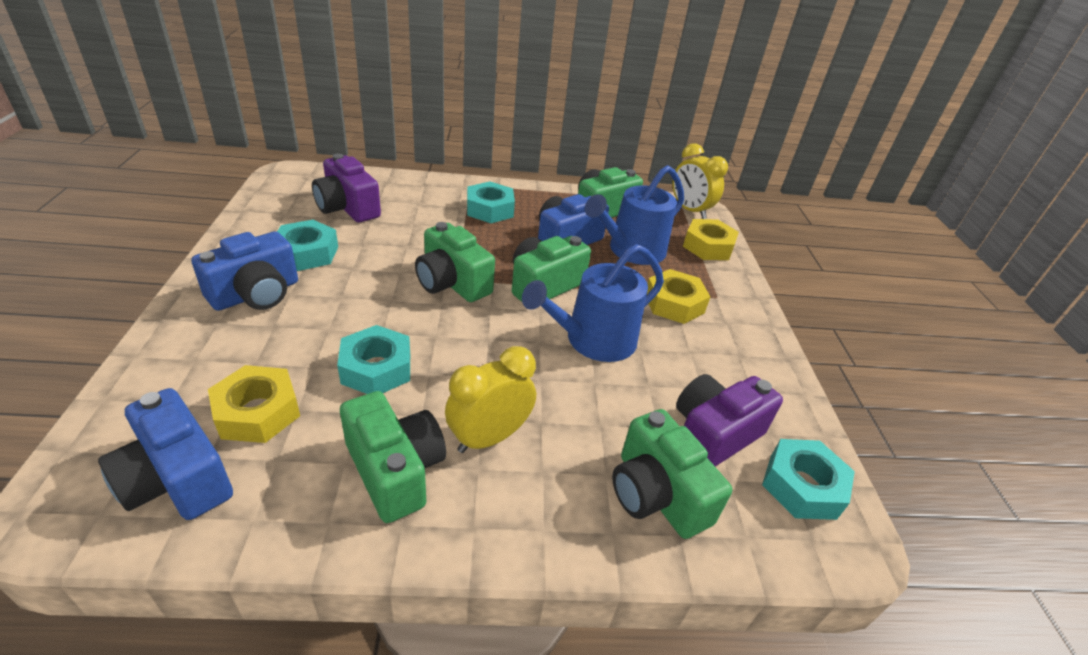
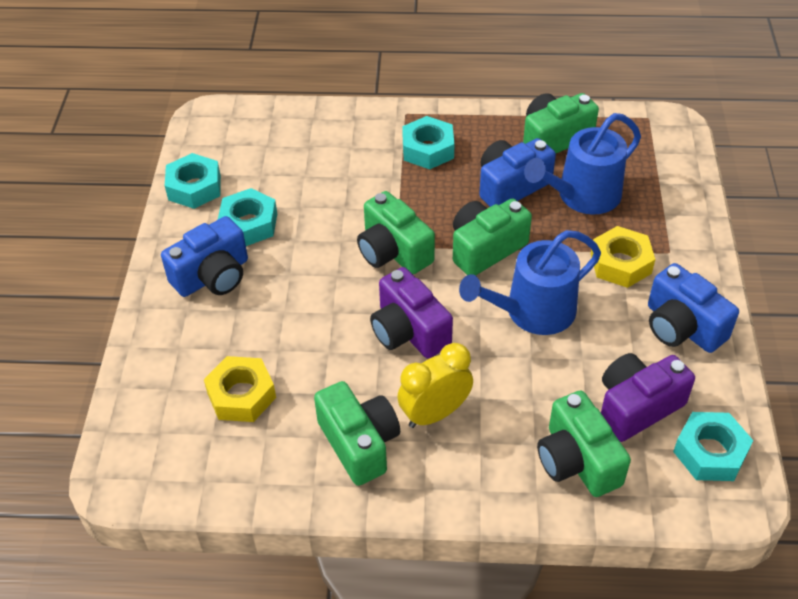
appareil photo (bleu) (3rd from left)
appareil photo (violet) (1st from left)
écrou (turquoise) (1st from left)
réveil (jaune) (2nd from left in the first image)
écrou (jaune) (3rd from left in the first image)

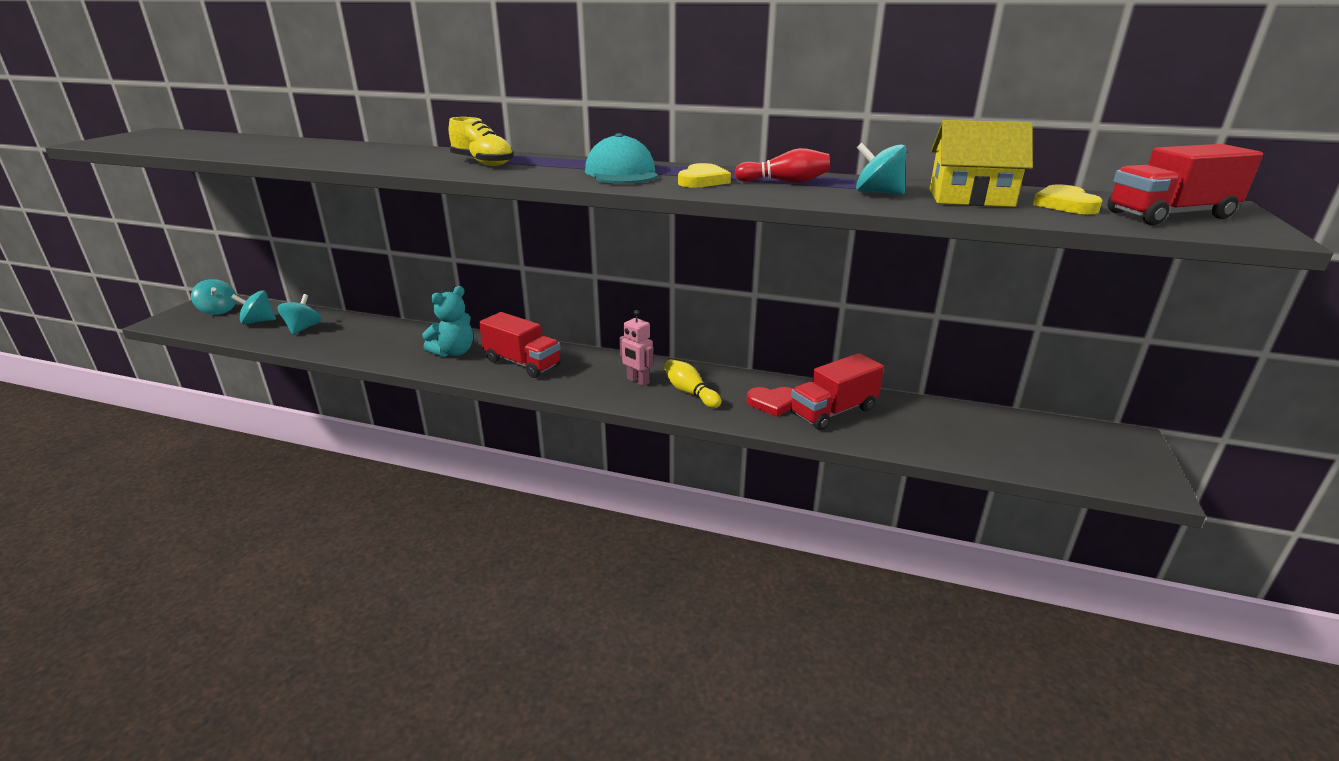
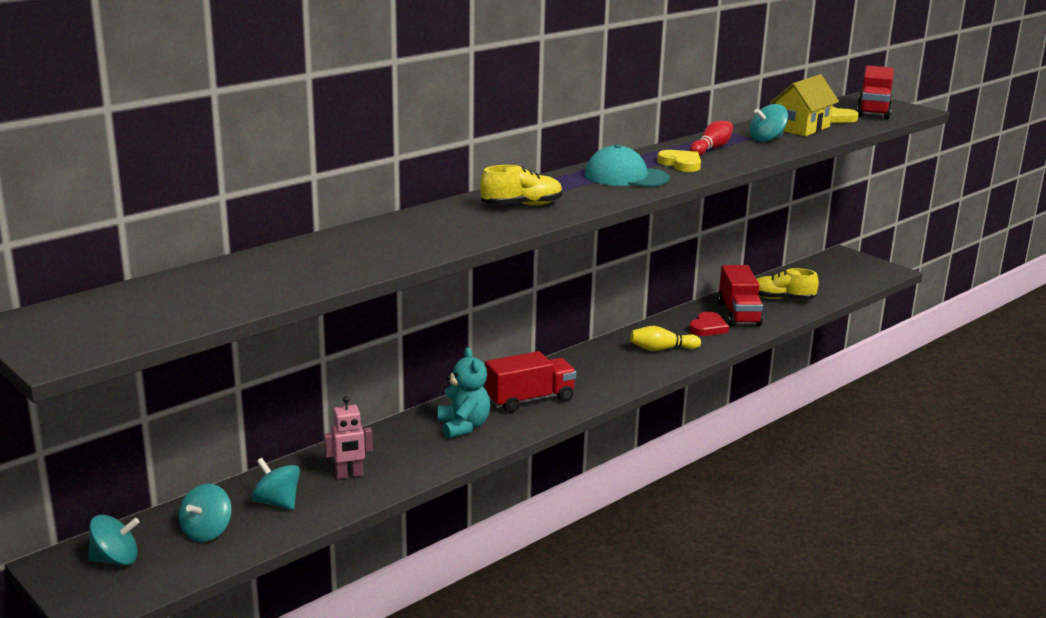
robot (rose)
chaussure (jaune) (2nd from left)

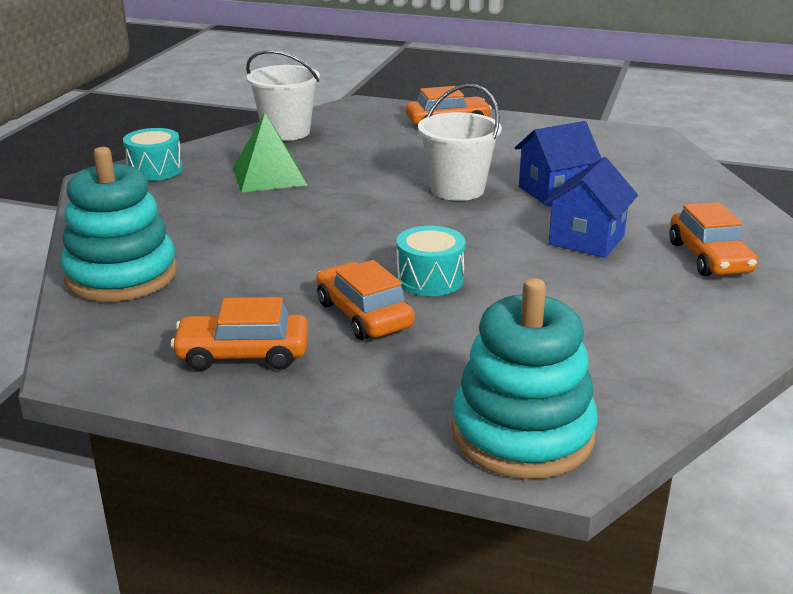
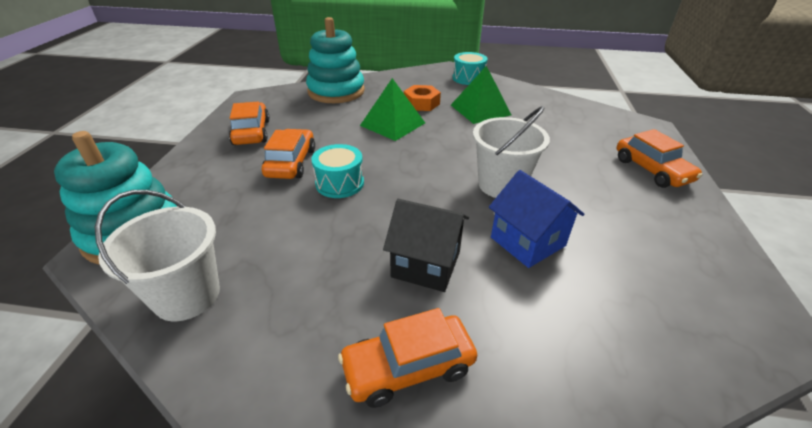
seau (blanc) (1st from left)
voiture (orange) (2nd from left)
maison (noir)
pyramide (vert) (1st from left)
écrou (orange)

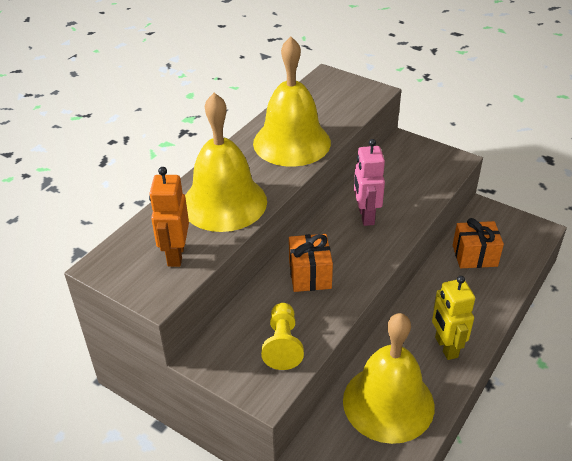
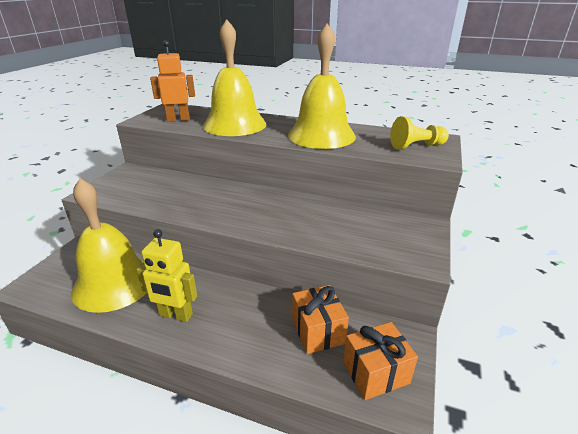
pion (jaune)
cadeau (orange) (2nd from left)
robot (rose)
robot (jaune)

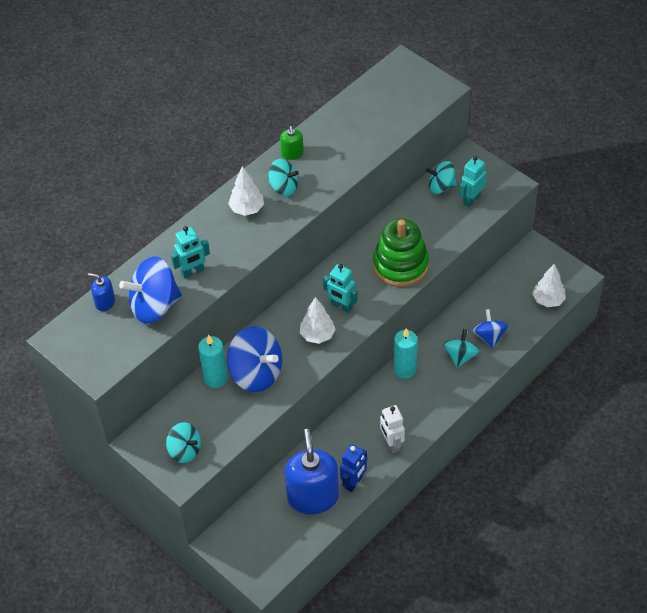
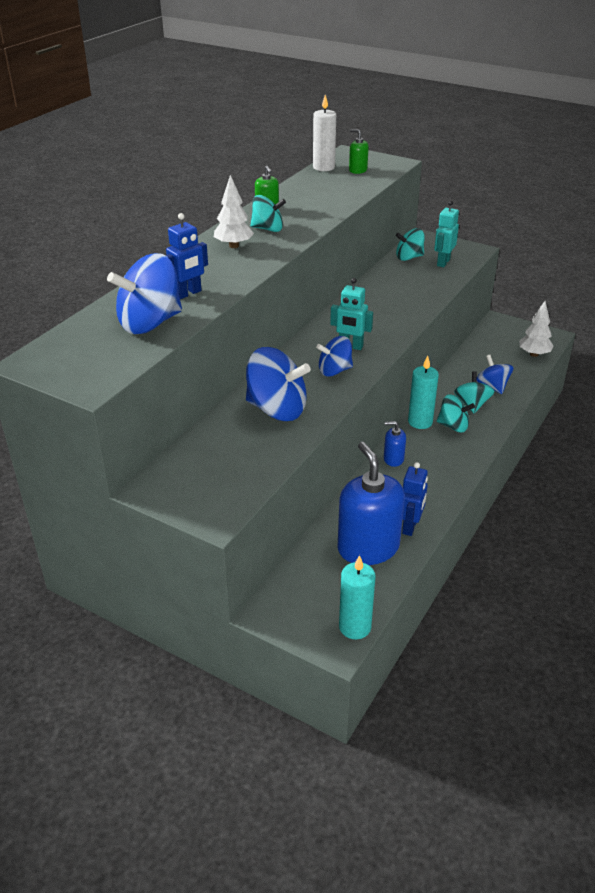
distributeur de savon (bleu) (2nd from left)
toupie (turquoise) (3rd from left)
robot (bleu) (1st from left)
bougie (turquoise) (1st from left)
toupie (bleu) (3rd from left)
jouet à empiler (vert)
robot (blanc)
bougie (blanc)
distributeur de savon (vert) (2nd from left)

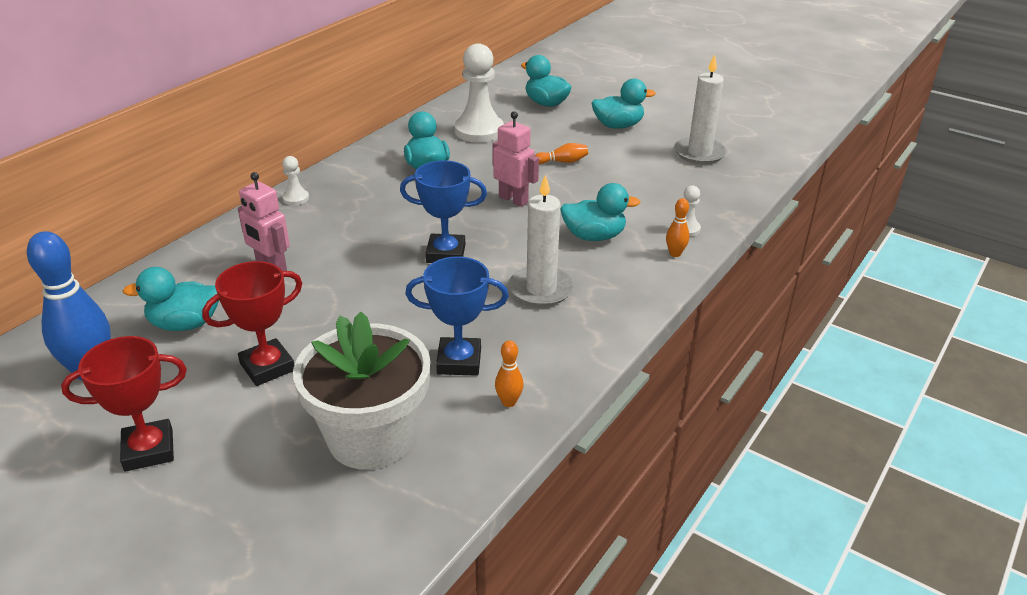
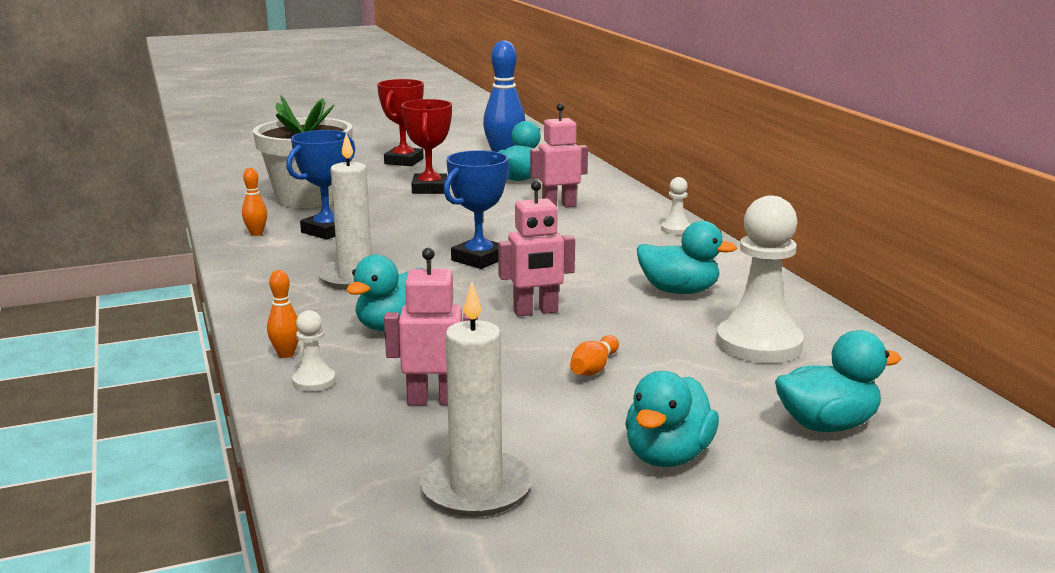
robot (rose) (1st from left)

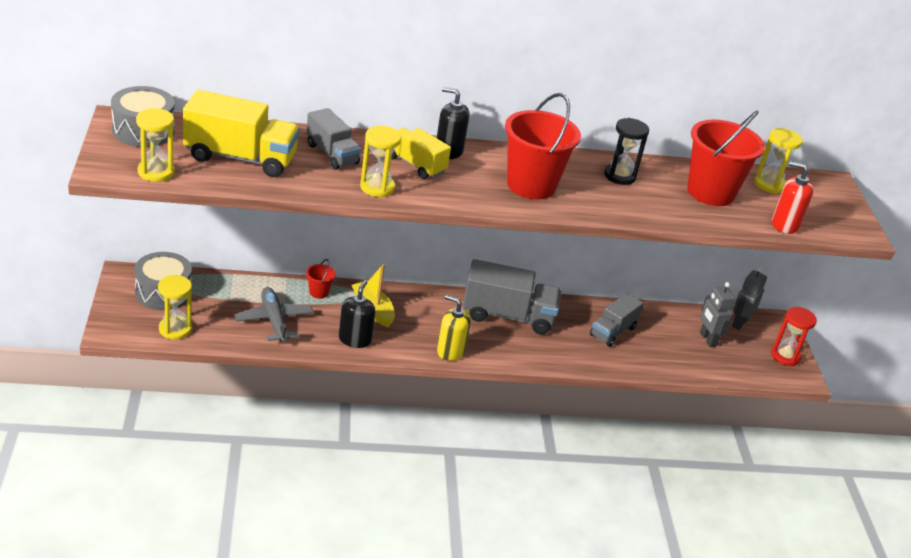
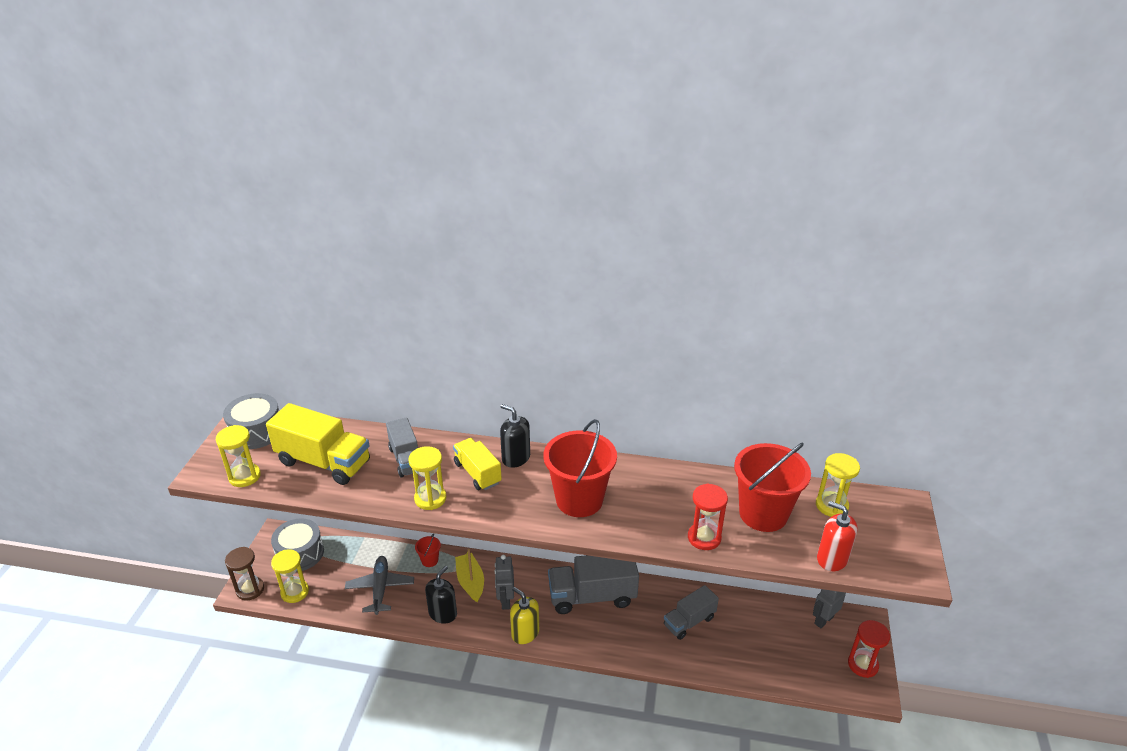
camion (gris) (2nd from left)
sablier (noir)
robot (gris) (1st from left)
sablier (marron)
sablier (rouge) (1st from left)

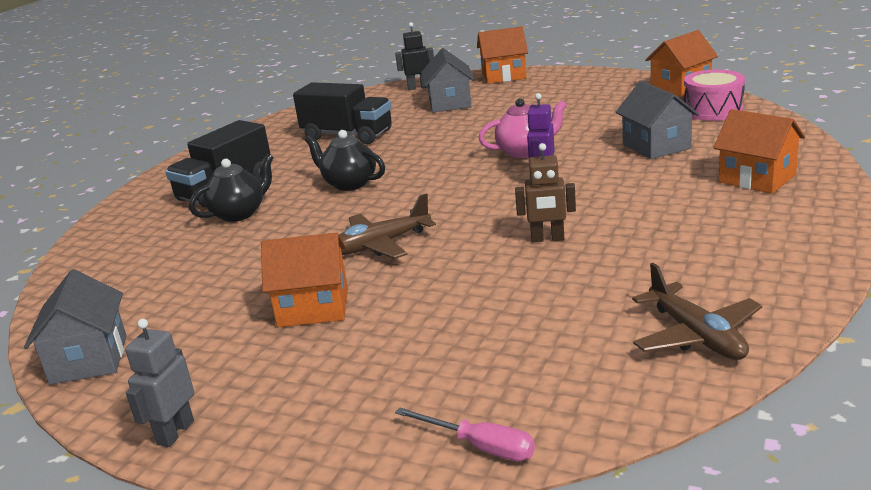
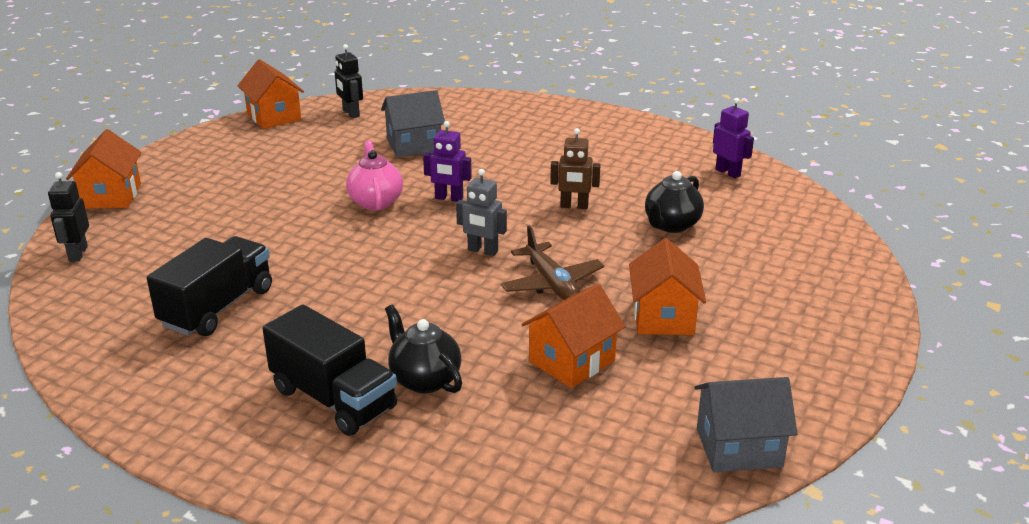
robot (gris)
théière (noir) (2nd from left)
tournevis (rose)
maison (gris) (2nd from left in the first image)
robot (marron)
robot (violet) (2nd from left)
robot (noir) (2nd from left)
maison (orange) (3rd from left)

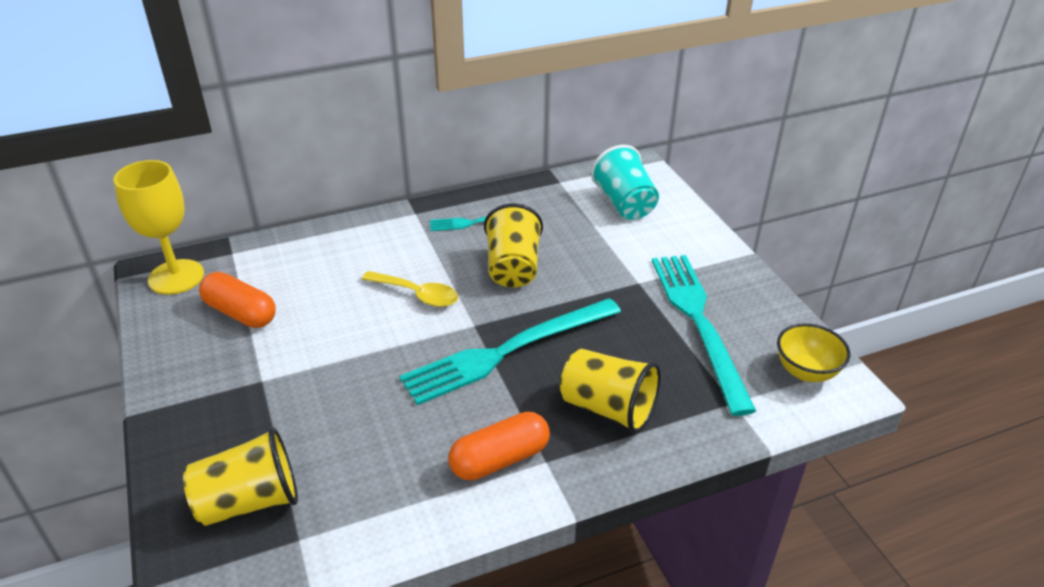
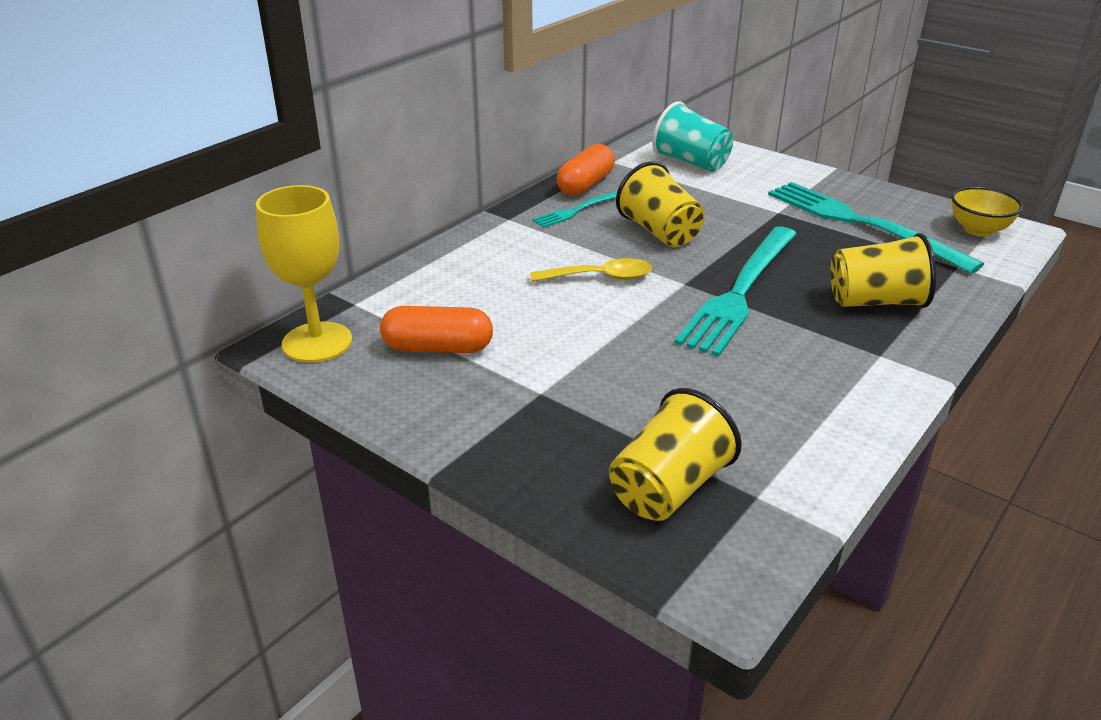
gélule (orange) (2nd from left)

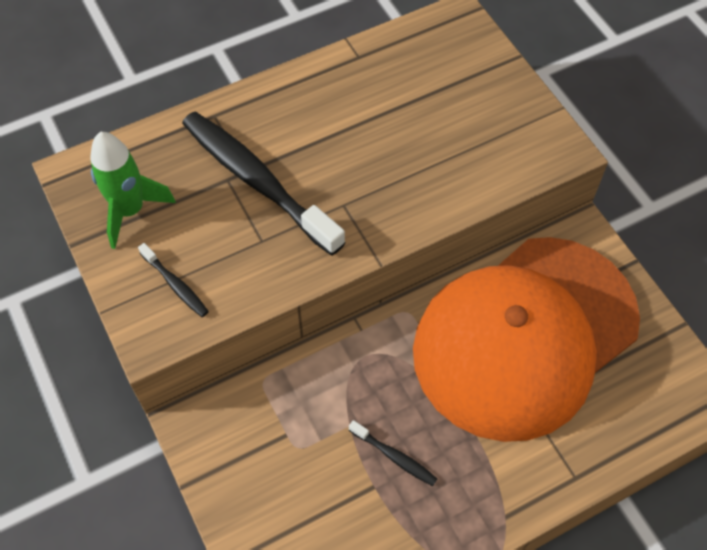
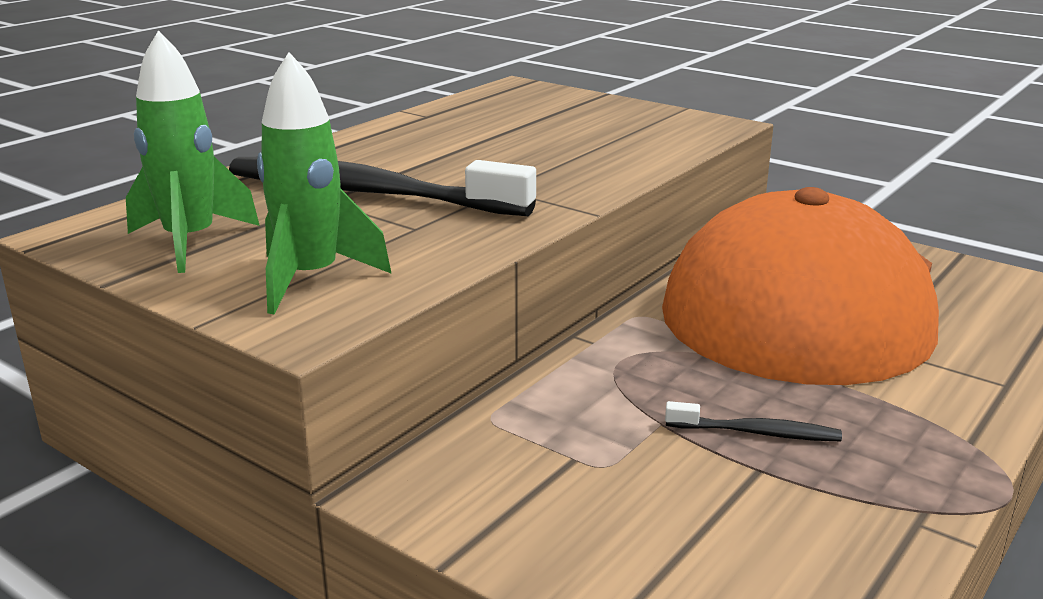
fusée (vert) (2nd from left)

